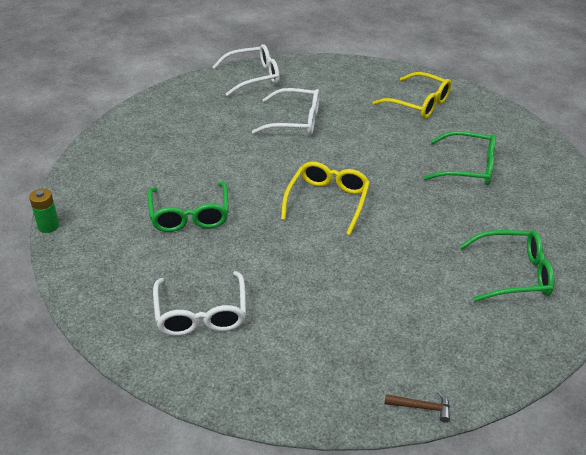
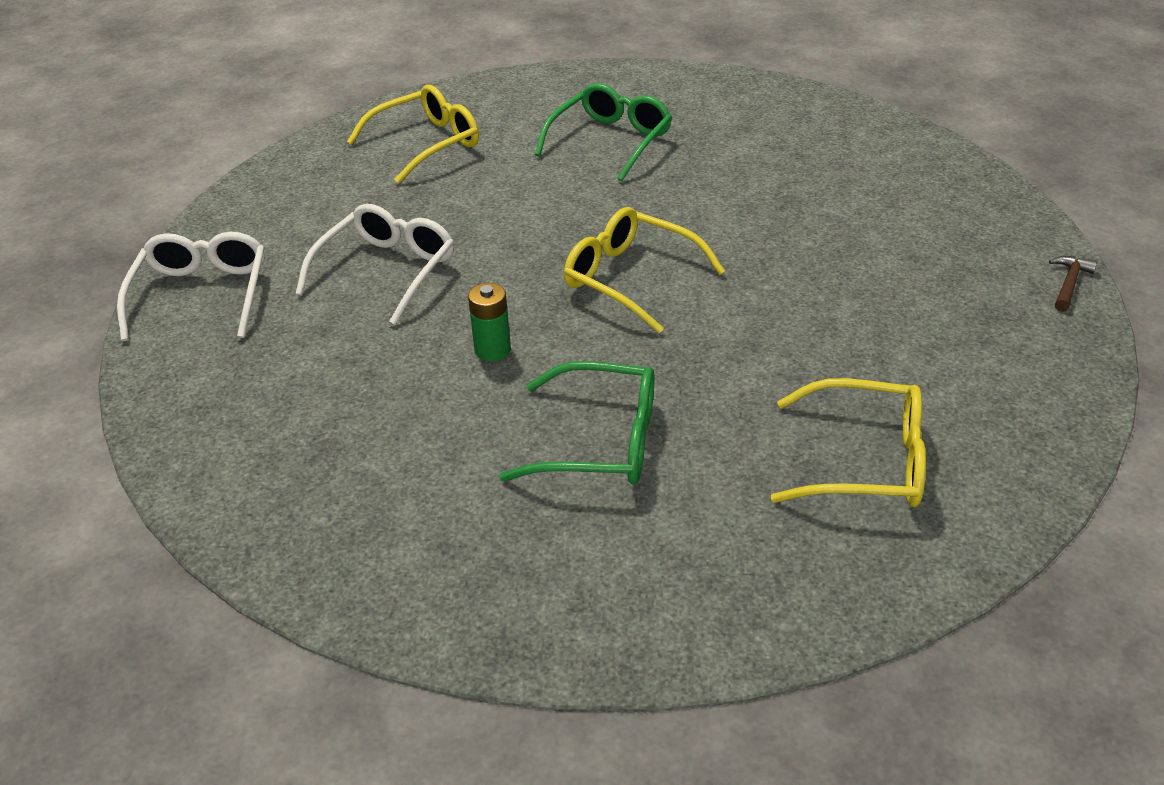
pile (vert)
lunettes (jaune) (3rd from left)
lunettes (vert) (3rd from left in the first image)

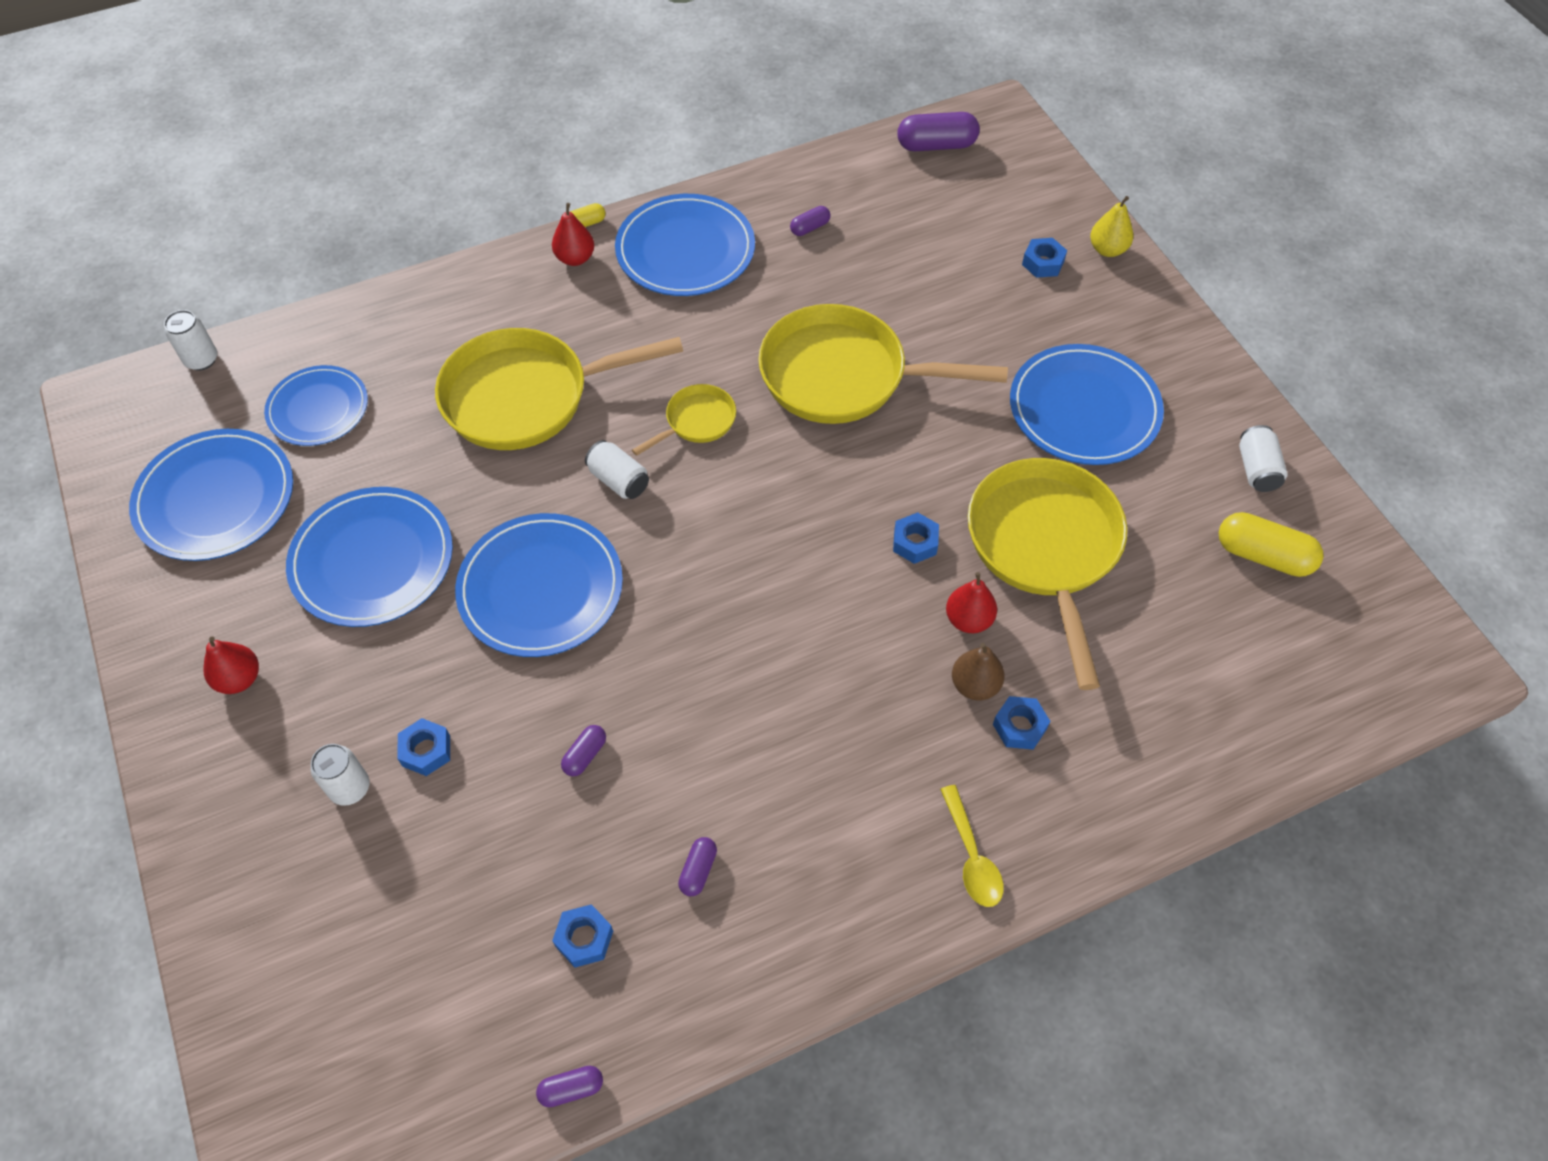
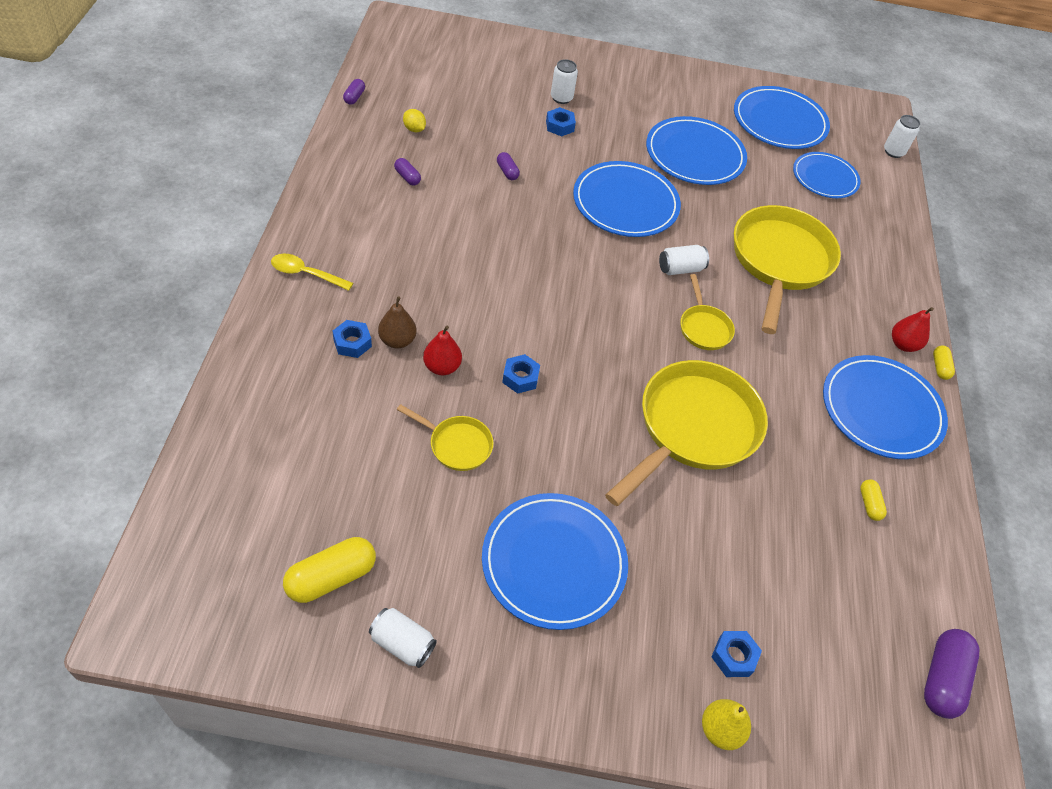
poire (rouge) (1st from left in the first image)
citron (jaune)
gélule (jaune) (2nd from left)
poêle (jaune) (1st from left)

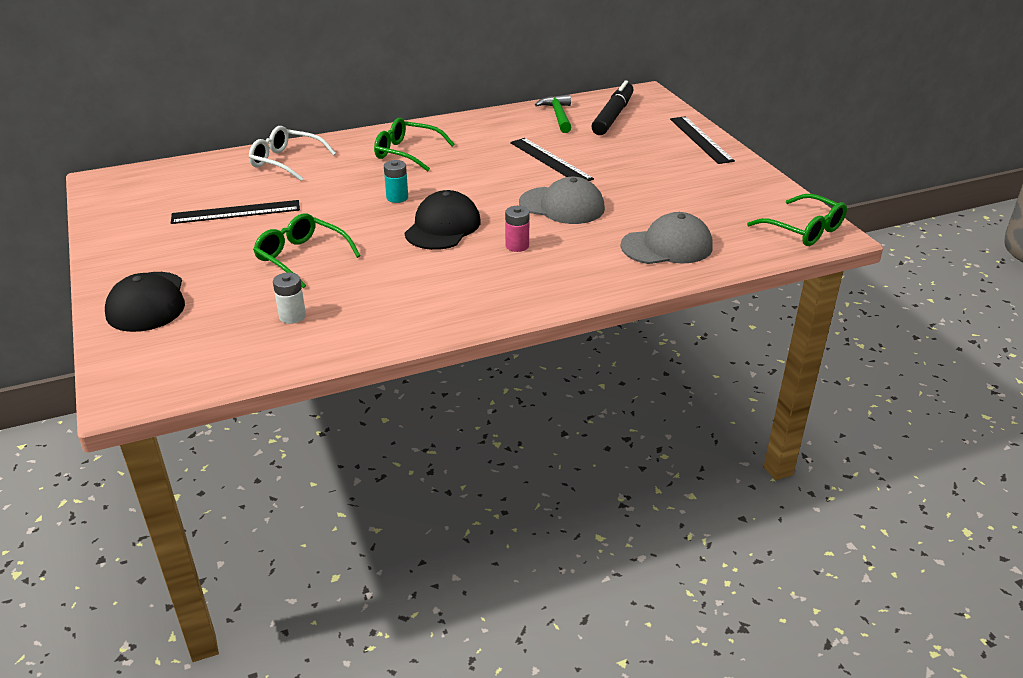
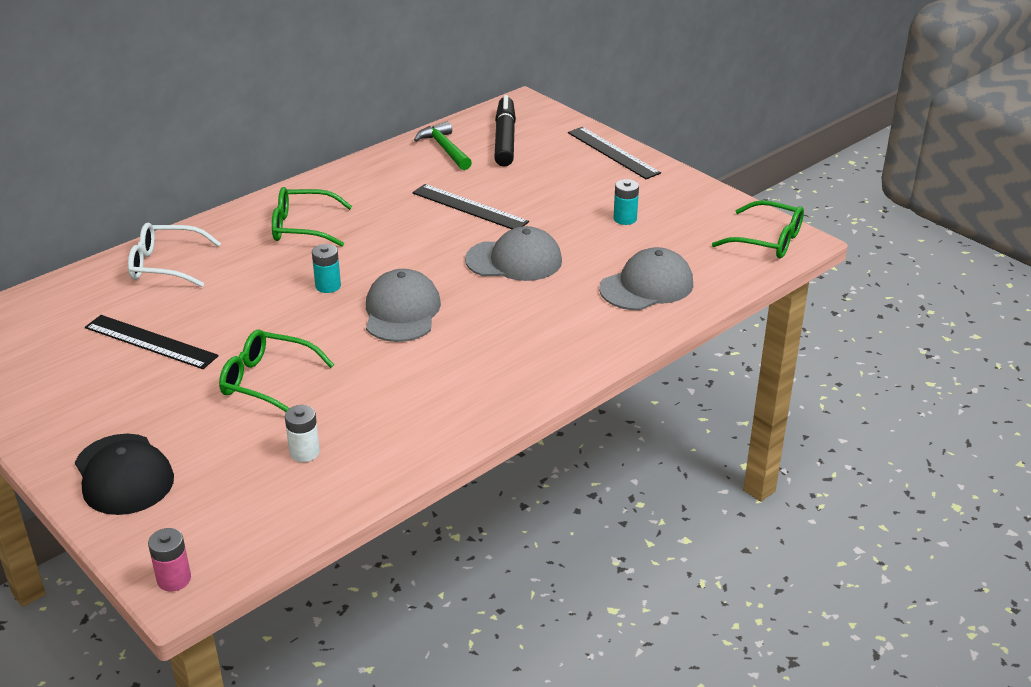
règle (noir) (1st from left)
casquette (gris) (1st from left)
pile (rose)
pile (turquoise) (2nd from left)

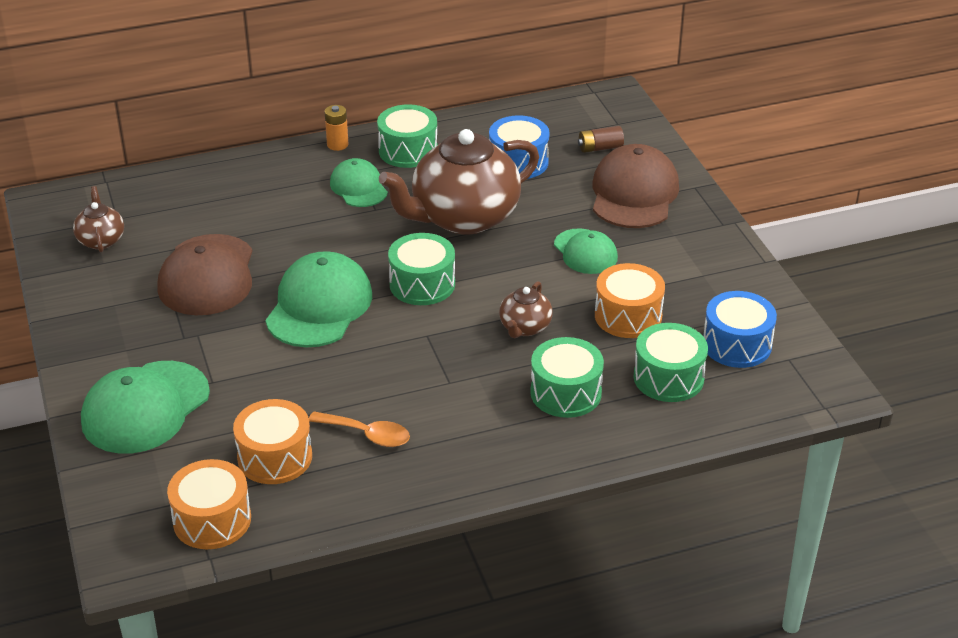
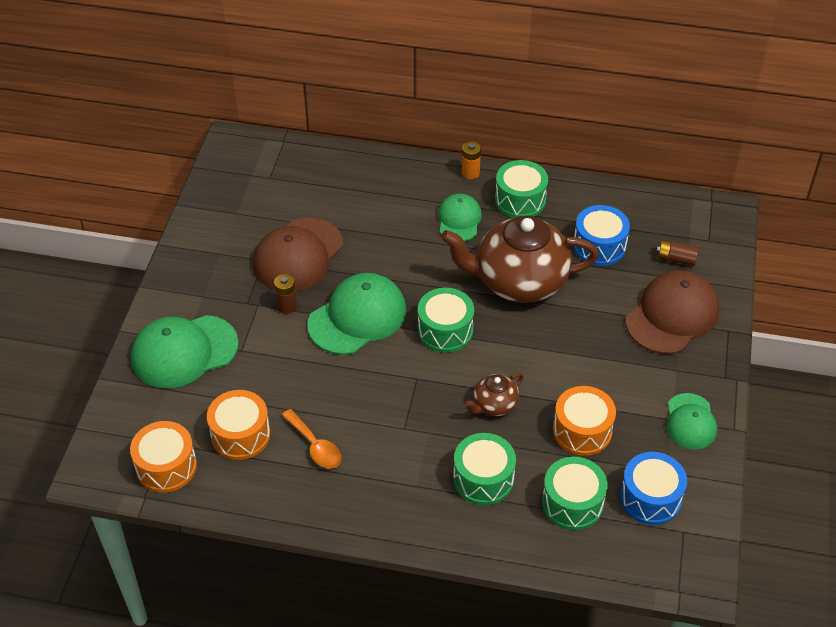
théière (marron) (1st from left in the first image)
casquette (vert) (4th from left)
pile (marron) (1st from left)

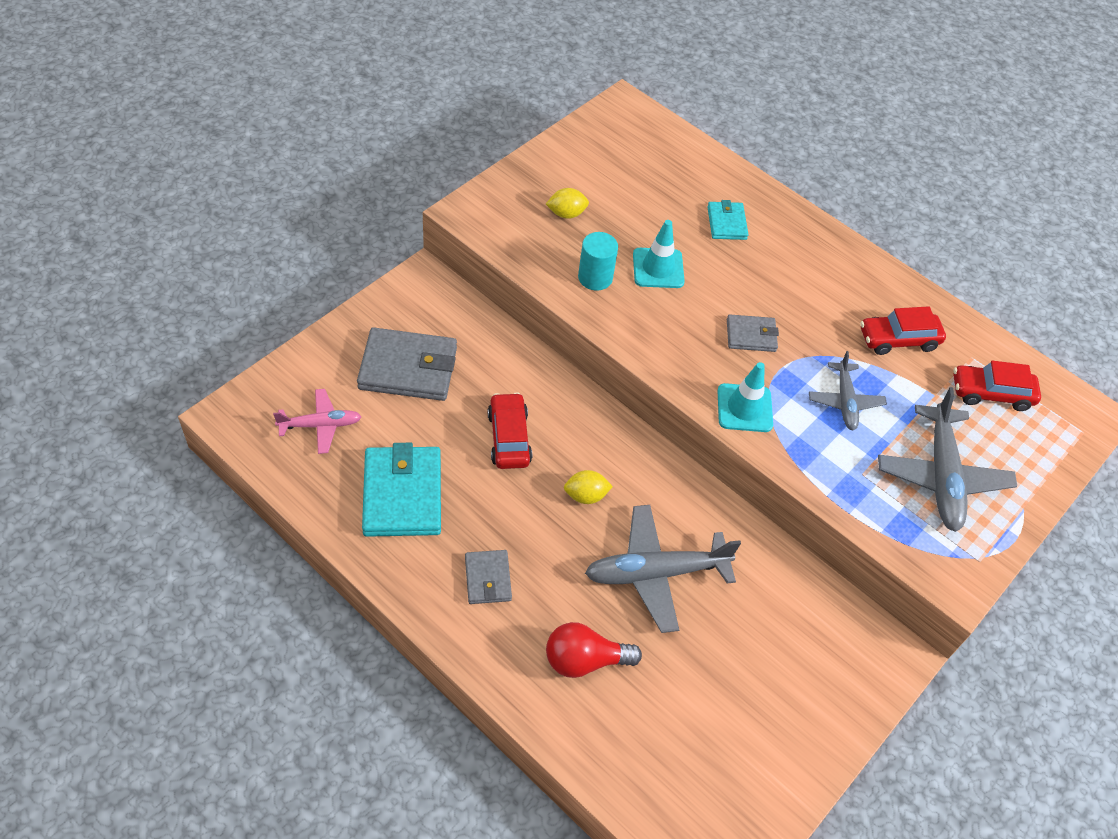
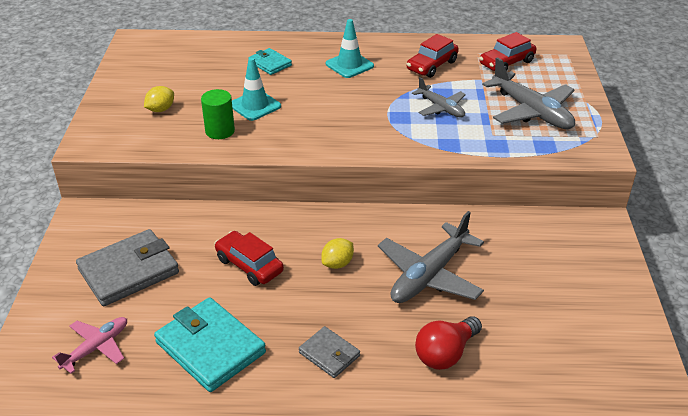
cylindre (vert)
cône de chantier (turquoise) (2nd from left)
portefeuille (gris) (3rd from left in the first image)

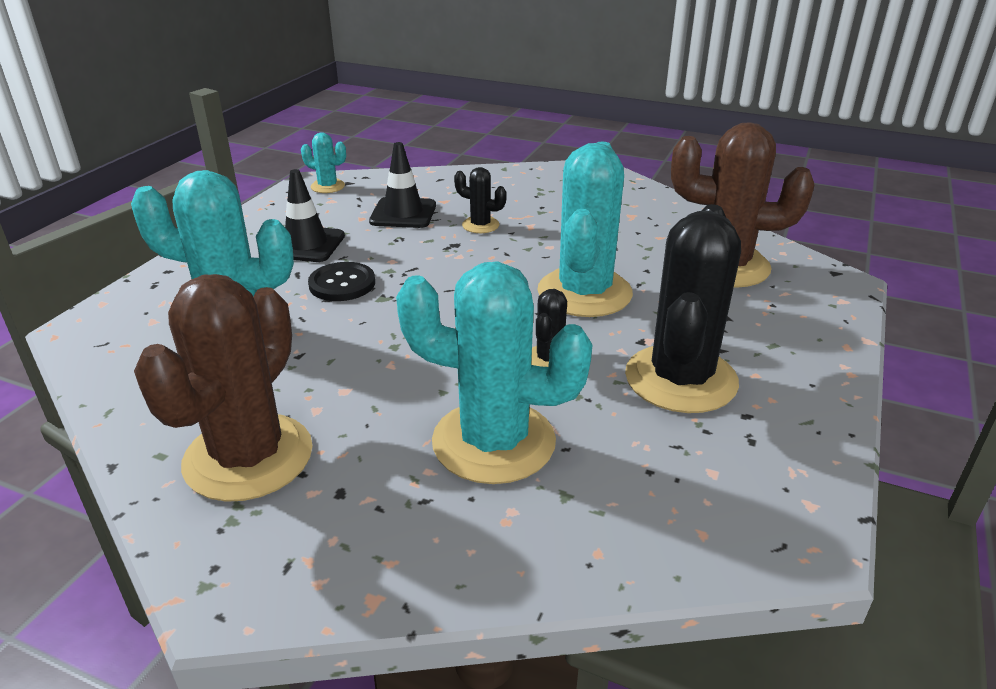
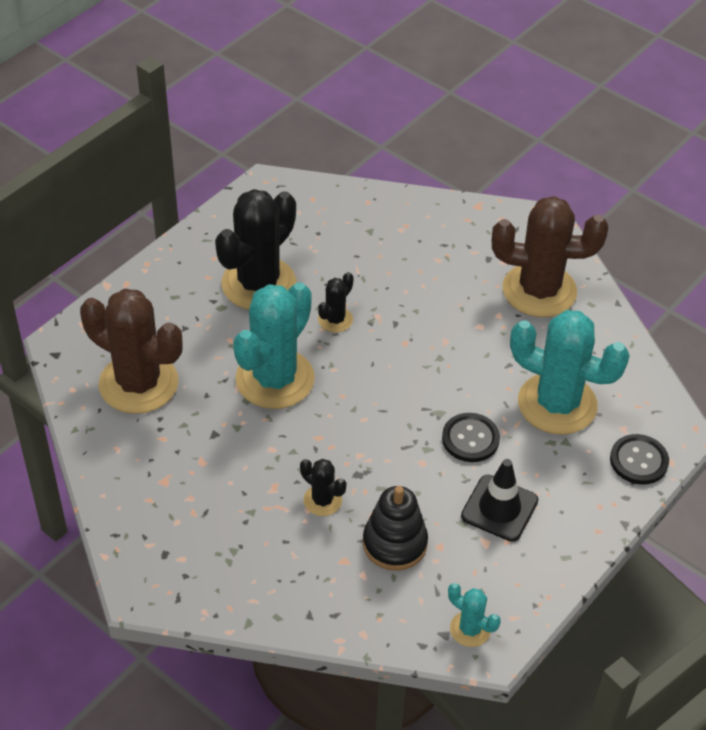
cactus (marron) (2nd from left)
jouet à empiler (noir)
cactus (turquoise) (3rd from left in the first image)
bouton (noir) (2nd from left)

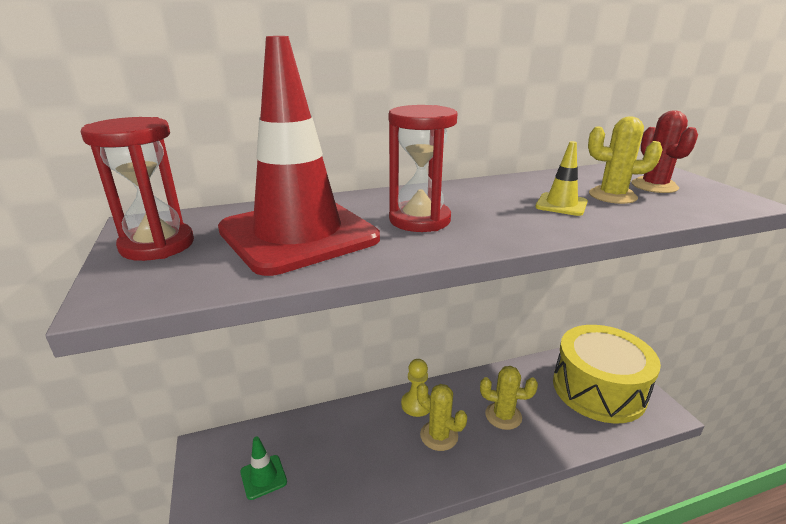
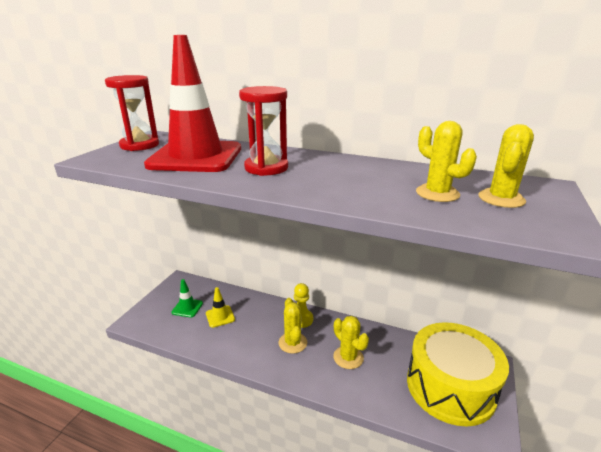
cône de chantier (jaune)
cactus (jaune) (4th from left)

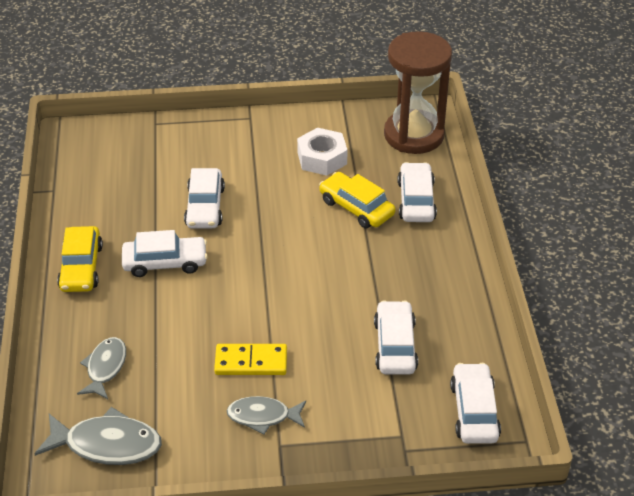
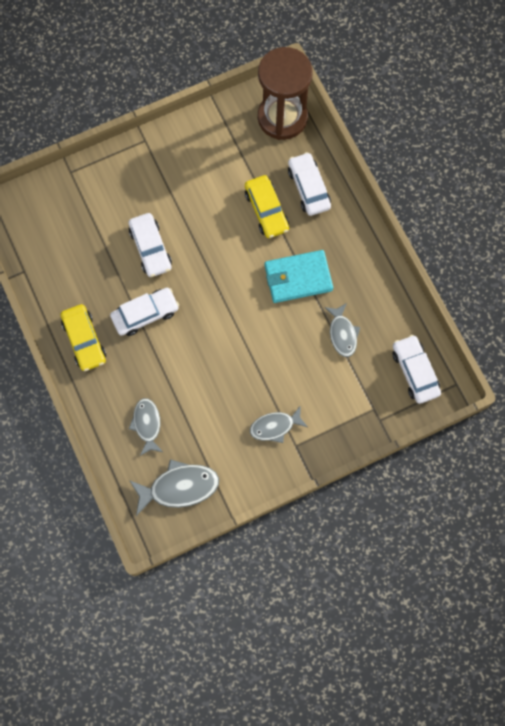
domino (jaune)
écrou (blanc)
voiture (jaune) (2nd from left)
poisson (gris) (4th from left)
portefeuille (turquoise)

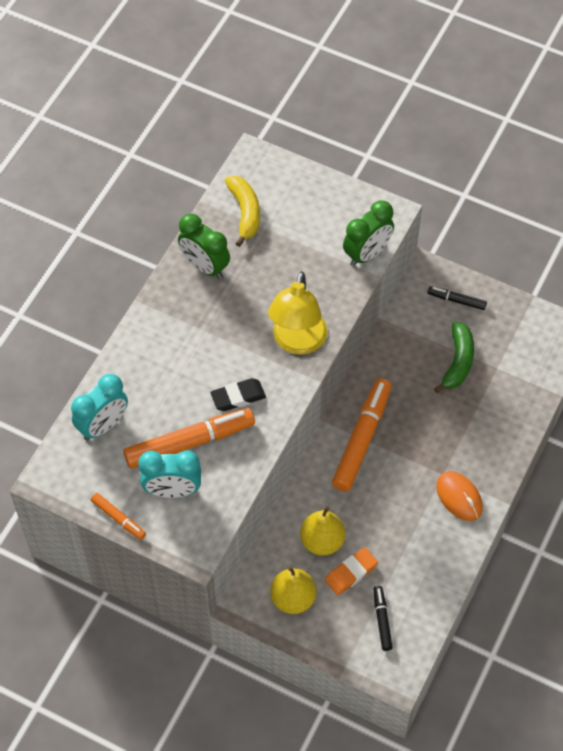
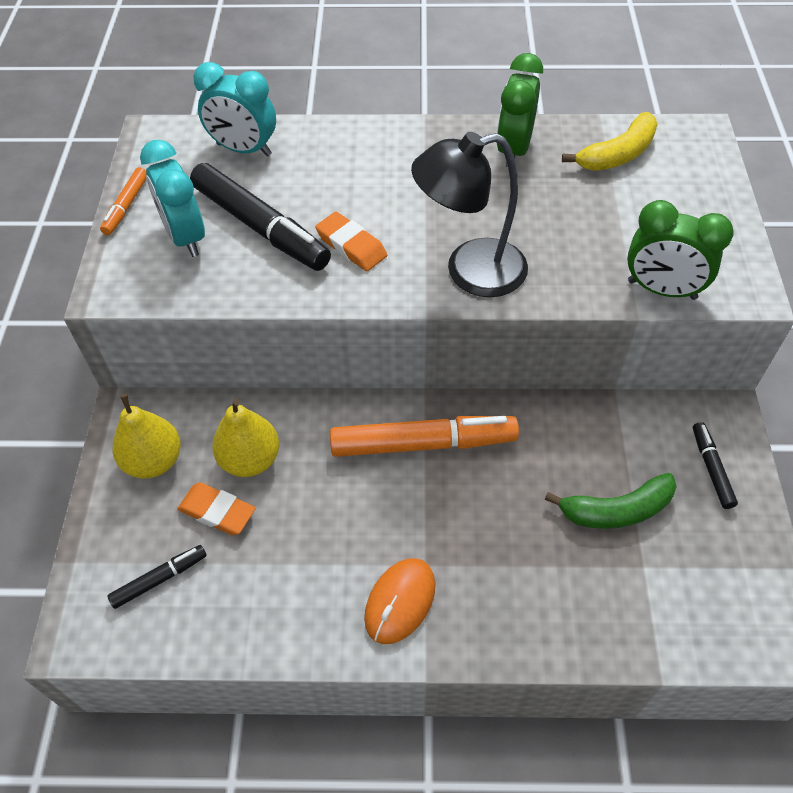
feutre (noir) (2nd from left)
gomme (orange) (2nd from left)
lampe (noir)

